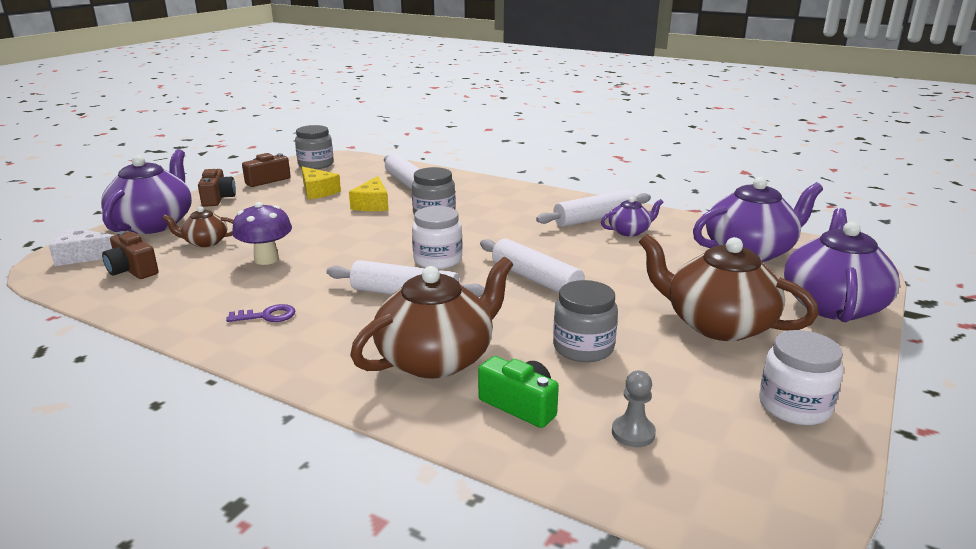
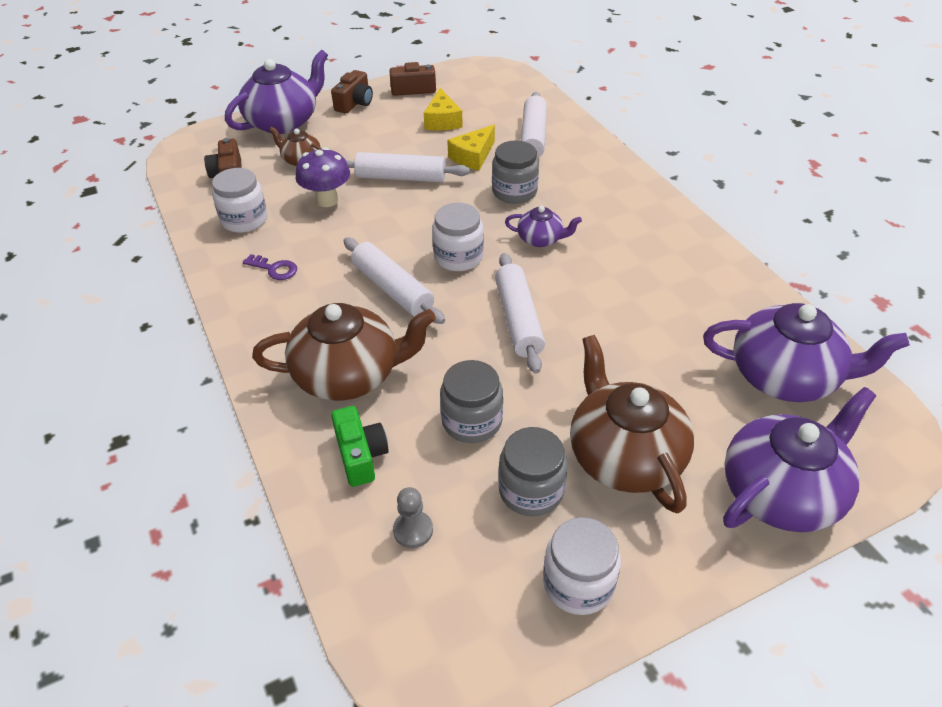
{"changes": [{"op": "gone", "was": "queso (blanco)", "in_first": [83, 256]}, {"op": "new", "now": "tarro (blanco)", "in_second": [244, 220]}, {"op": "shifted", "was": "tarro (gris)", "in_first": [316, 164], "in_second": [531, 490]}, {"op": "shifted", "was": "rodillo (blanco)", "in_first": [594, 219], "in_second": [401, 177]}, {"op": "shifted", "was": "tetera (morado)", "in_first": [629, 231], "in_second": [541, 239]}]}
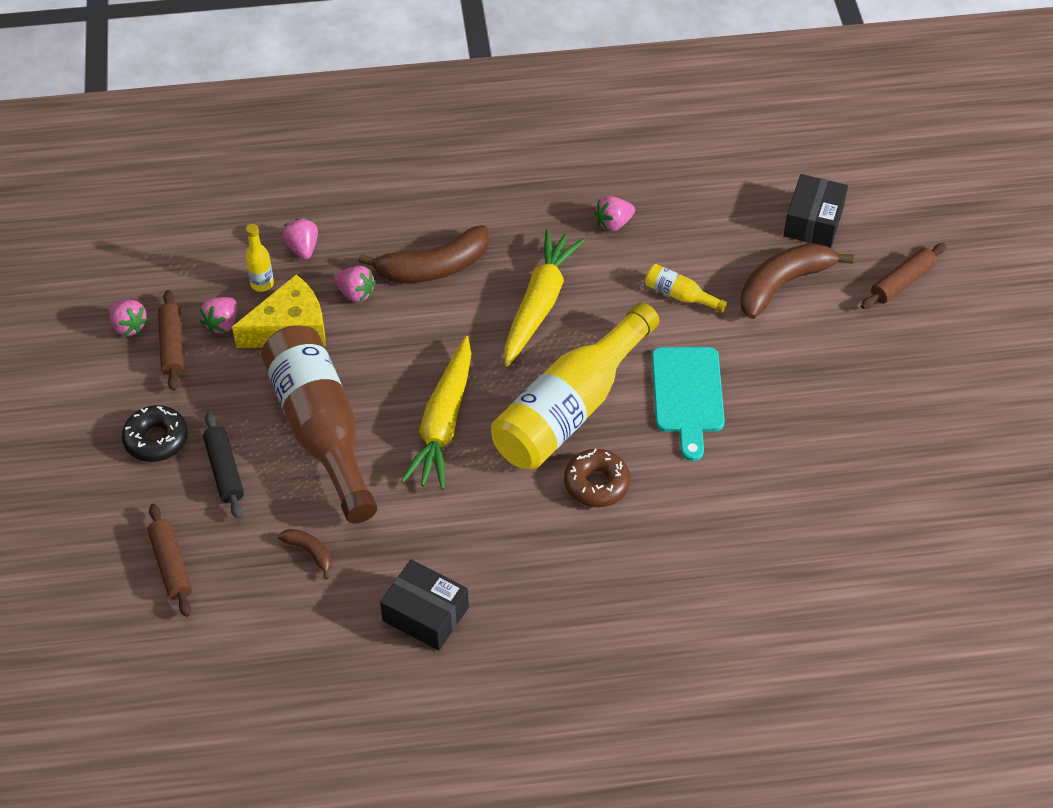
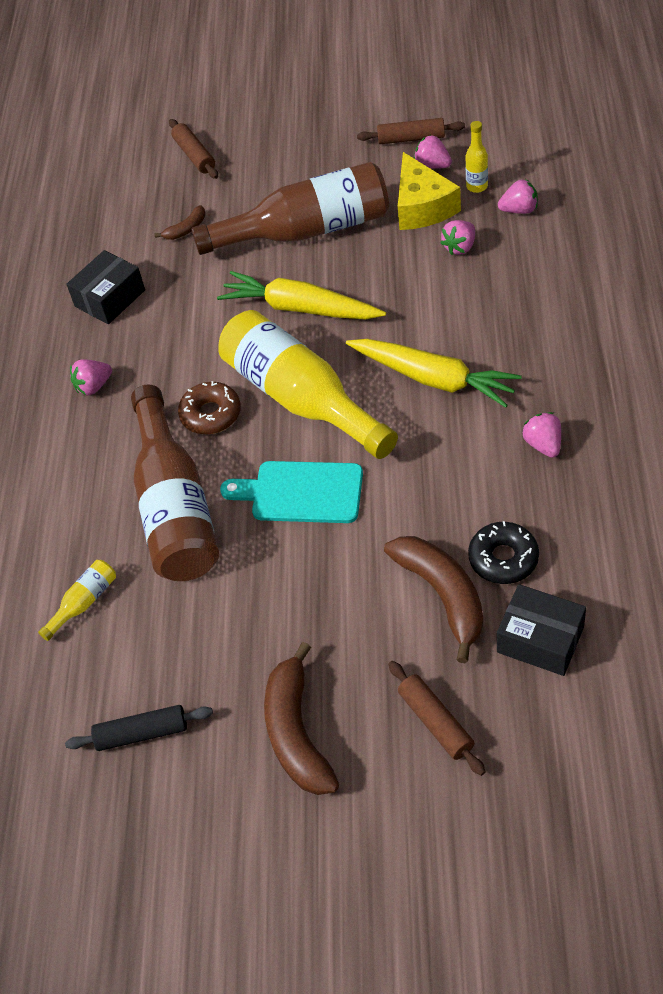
{"changes": [{"op": "new", "now": "botella (marrón)", "in_second": [175, 506]}, {"op": "shifted", "was": "fresa (rosa)", "in_first": [129, 326], "in_second": [93, 386]}, {"op": "shifted", "was": "rosquilla (negro)", "in_first": [156, 439], "in_second": [503, 558]}, {"op": "shifted", "was": "rodillo (negro)", "in_first": [224, 470], "in_second": [142, 733]}, {"op": "shifted", "was": "plátano (marrón)", "in_first": [433, 267], "in_second": [297, 732]}, {"op": "shifted", "was": "botella (amarillo)", "in_first": [680, 295], "in_second": [84, 603]}, {"op": "rotated", "was": "rodillo (marrón)", "in_first": [171, 565], "in_second": [194, 155], "clockwise": 75}]}
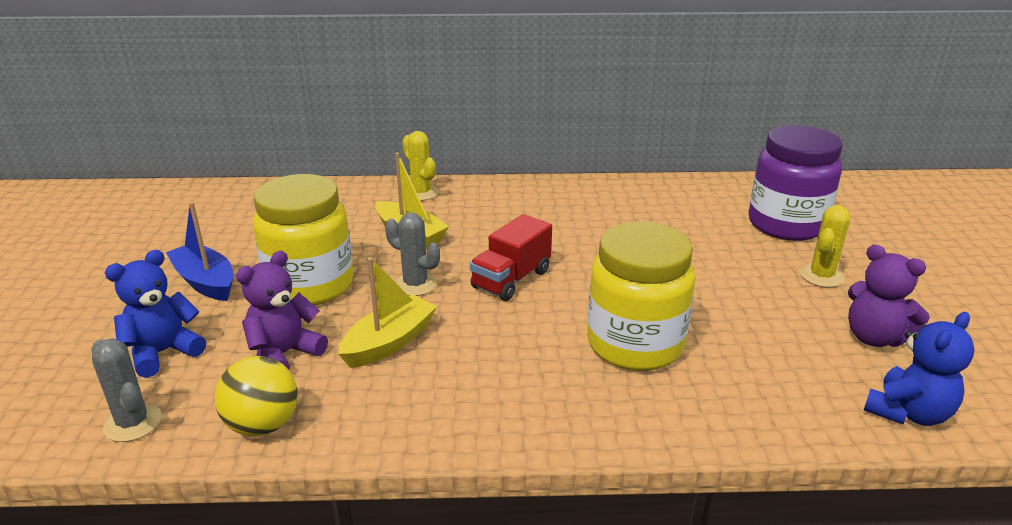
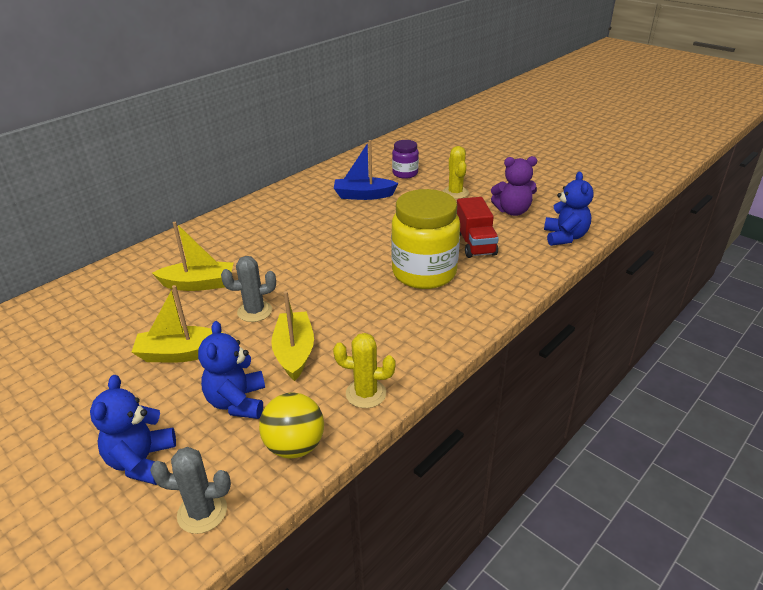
{"changes": [{"op": "shifted", "was": "barco (azul)", "in_first": [205, 282], "in_second": [363, 195]}, {"op": "shifted", "was": "cactus (amarillo)", "in_first": [421, 193], "in_second": [366, 394]}, {"op": "shifted", "was": "camión (rojo)", "in_first": [511, 279], "in_second": [475, 244]}, {"op": "swapped", "was": "tarro (amarillo)", "now": "barco (amarillo)", "in_first": [310, 285], "in_second": [181, 353]}, {"op": "repainted", "was": "osito (morado)", "now": "osito (azul)", "in_first": [284, 354], "in_second": [237, 402]}, {"op": "scaled", "was": "tarro (morado)", "in_first": [786, 225], "in_second": [405, 173], "ratio": 0.51}]}
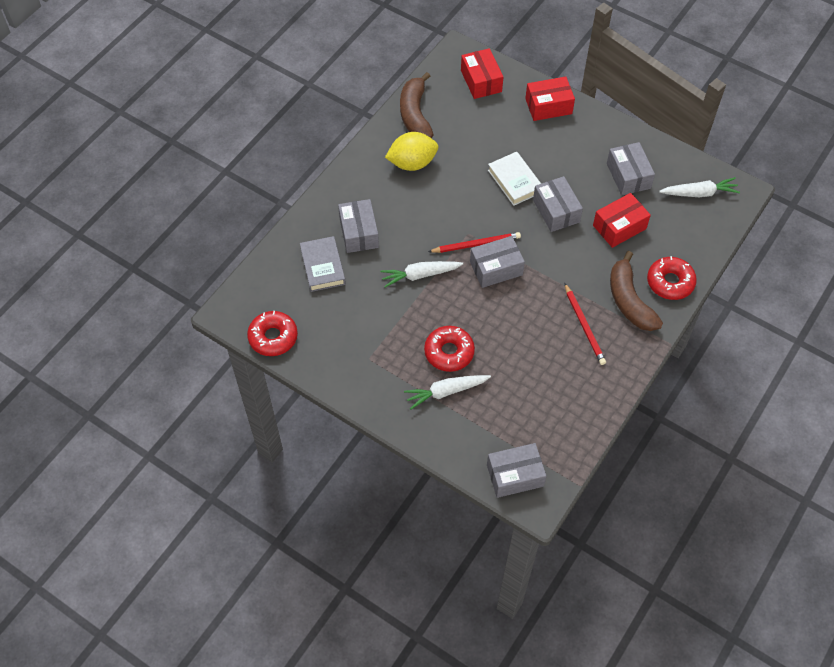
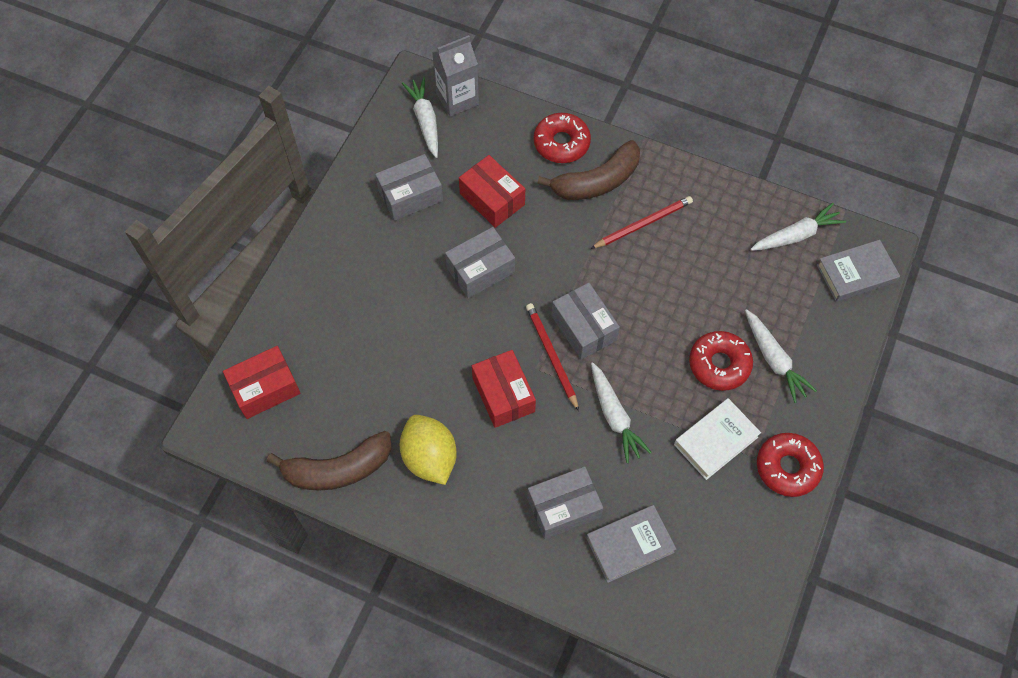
{"changes": [{"op": "new", "now": "cartón de leche (gris)", "in_second": [457, 99]}, {"op": "new", "now": "zanahoria (blanco)", "in_second": [796, 235]}, {"op": "shifted", "was": "rosquilla (rojo)", "in_first": [273, 337], "in_second": [787, 467]}, {"op": "shifted", "was": "libro (blanco)", "in_first": [514, 181], "in_second": [716, 441]}, {"op": "shifted", "was": "caja (rojo)", "in_first": [548, 106], "in_second": [503, 395]}, {"op": "swapped", "was": "caja (gris)", "now": "libro (gris)", "in_first": [515, 475], "in_second": [856, 273]}]}
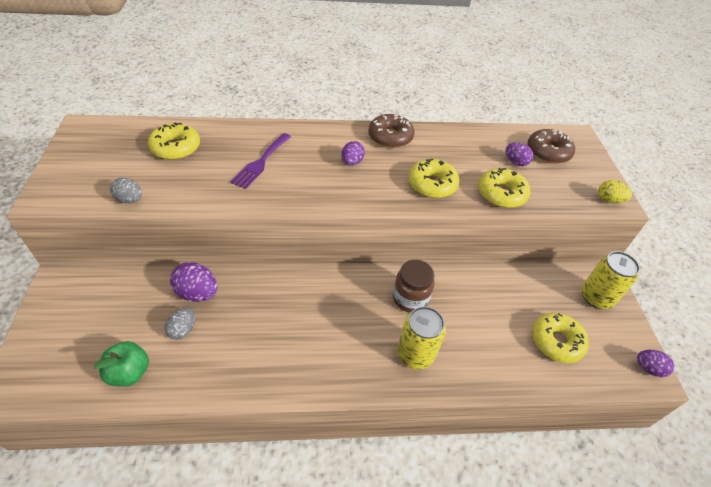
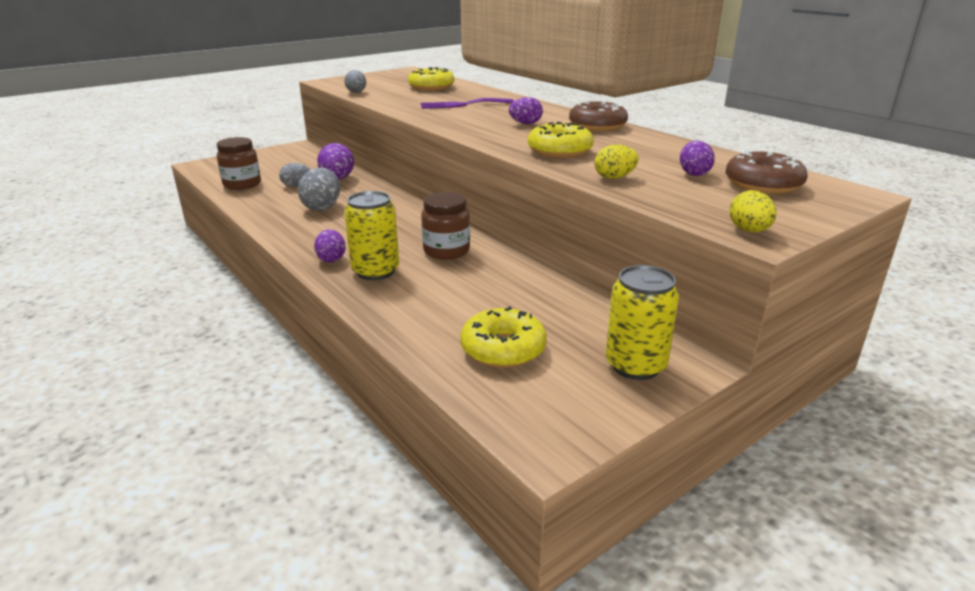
{"changes": [{"op": "new", "now": "huevo (gris)", "in_second": [322, 207]}, {"op": "shifted", "was": "huevo (morado)", "in_first": [648, 368], "in_second": [331, 259]}, {"op": "swapped", "was": "manzana (verde)", "now": "tarro (marrón)", "in_first": [129, 373], "in_second": [242, 184]}, {"op": "swapped", "was": "rosquilla (amarillo)", "now": "huevo (amarillo)", "in_first": [501, 194], "in_second": [614, 177]}]}
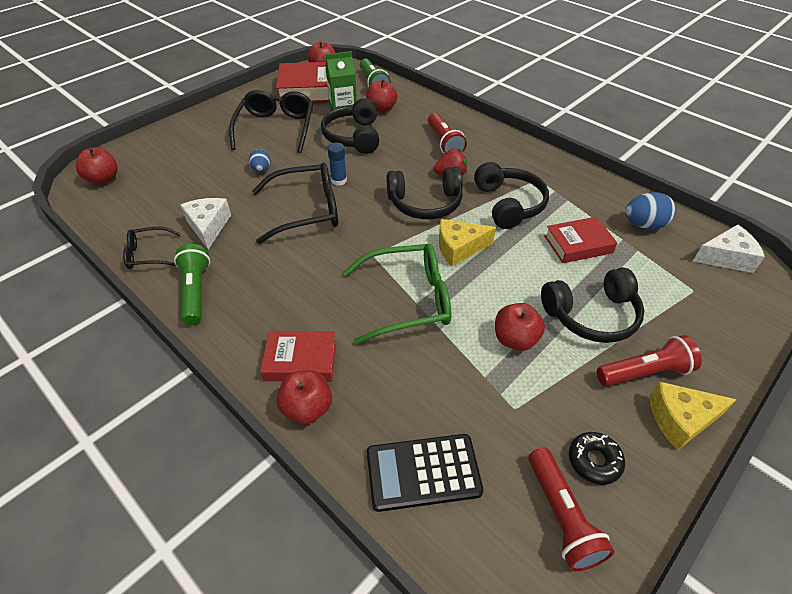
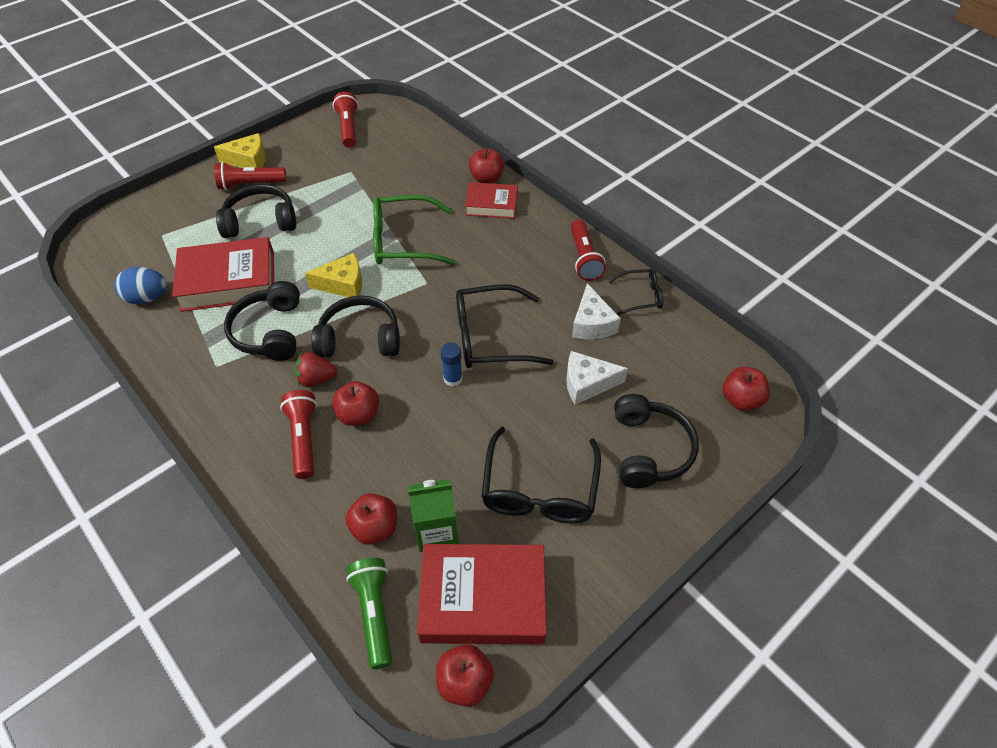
{"changes": [{"op": "gone", "was": "huevo (azul)", "in_first": [261, 170]}, {"op": "gone", "was": "calculadora (negro)", "in_first": [423, 472]}, {"op": "gone", "was": "rosquilla (negro)", "in_first": [594, 461]}, {"op": "shifted", "was": "auriculares (negro)", "in_first": [353, 137], "in_second": [649, 449]}, {"op": "shifted", "was": "manzana (rojo)", "in_first": [515, 339], "in_second": [358, 415]}, {"op": "shifted", "was": "queso (blanco)", "in_first": [726, 257], "in_second": [587, 383]}, {"op": "repainted", "was": "lámpara de mano (verde)", "now": "lámpara de mano (rojo)", "in_first": [196, 292], "in_second": [584, 258]}, {"op": "scaled", "was": "libro (rojo)", "in_first": [578, 244], "in_second": [228, 281], "ratio": 1.68}]}
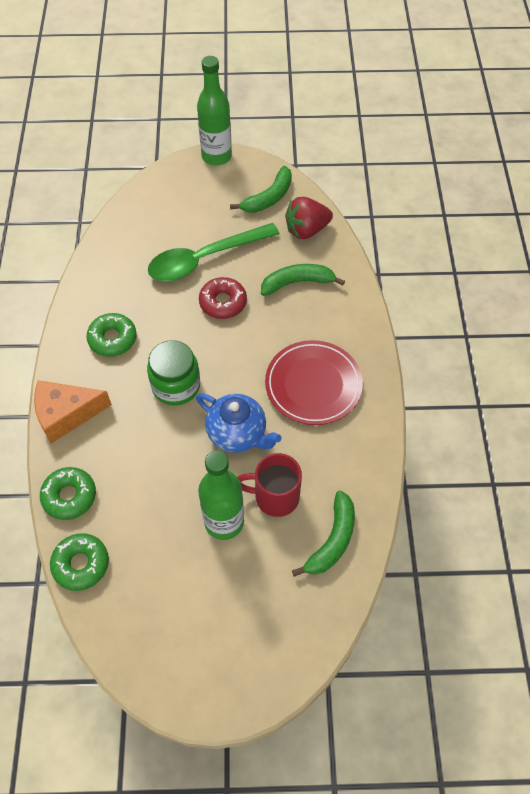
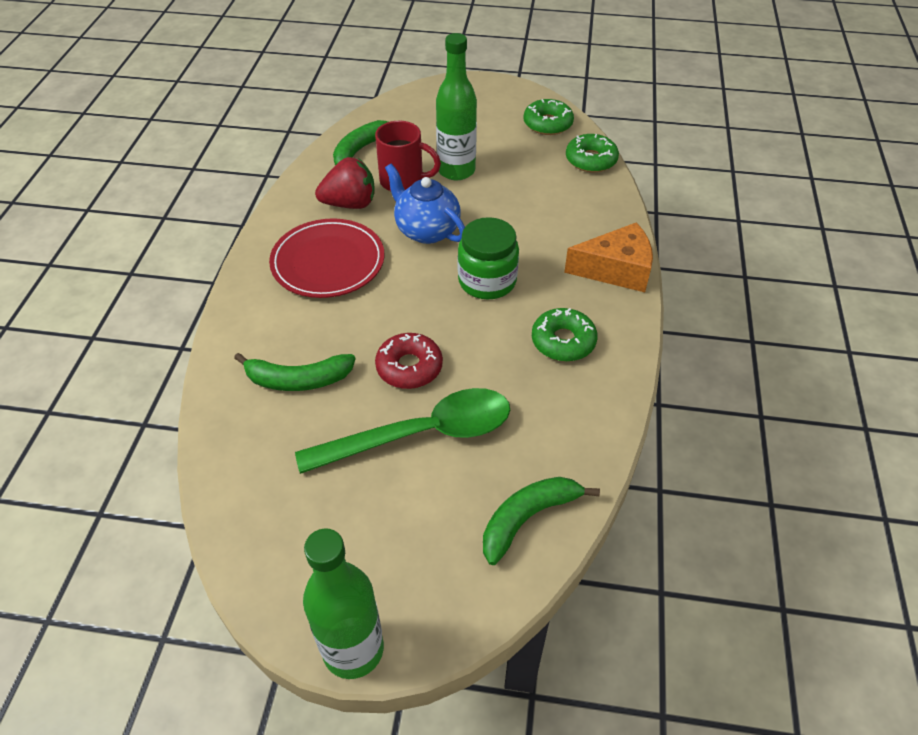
{"changes": [{"op": "shifted", "was": "rosquilla (verde)", "in_first": [69, 496], "in_second": [547, 124]}, {"op": "shifted", "was": "plátano (verde)", "in_first": [269, 197], "in_second": [527, 518]}, {"op": "shifted", "was": "fresa (rojo)", "in_first": [306, 230], "in_second": [350, 204]}]}
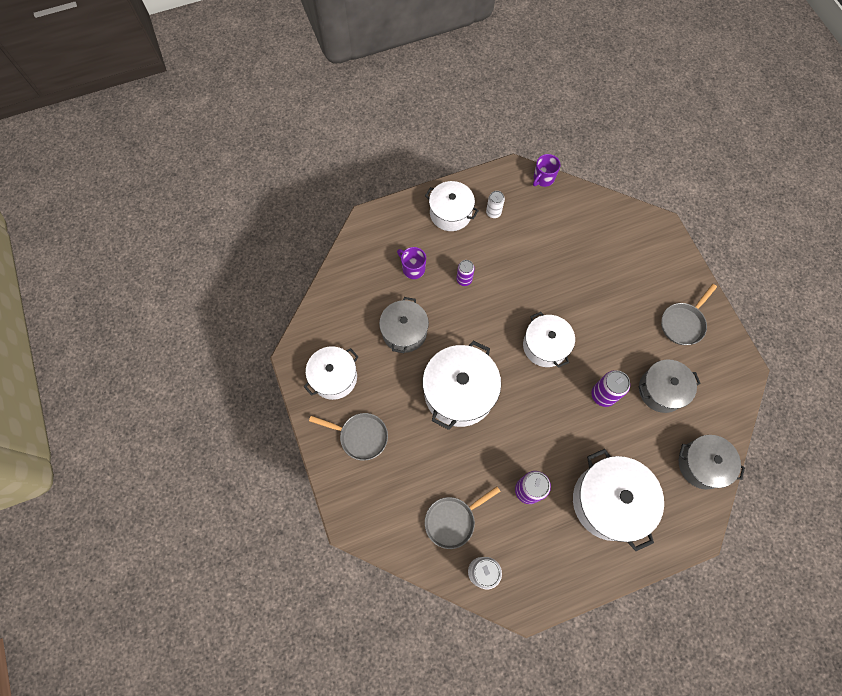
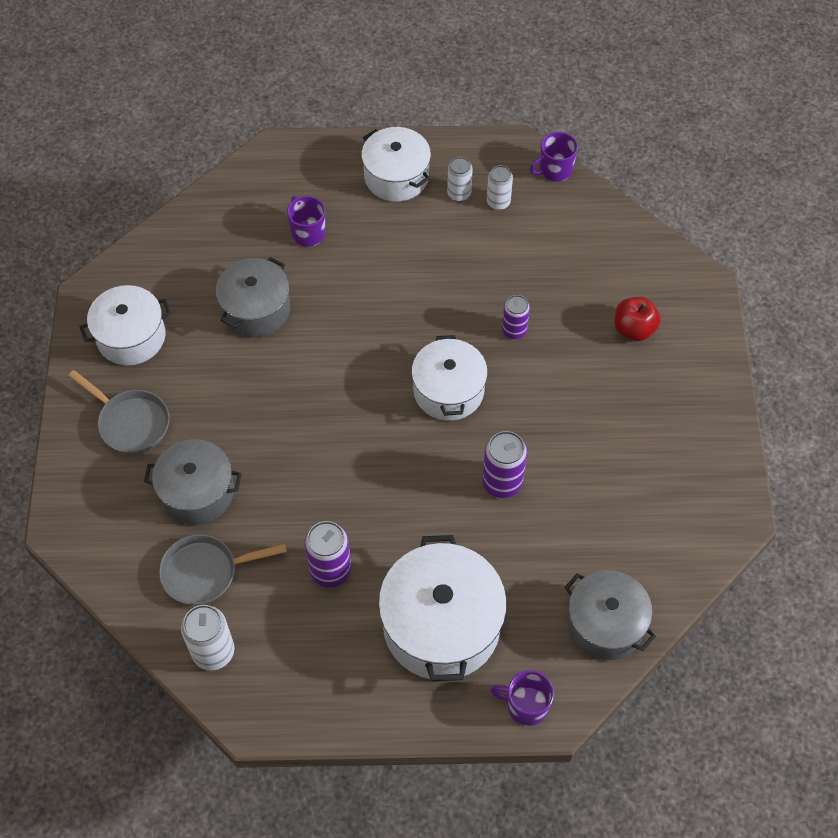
{"changes": [{"op": "gone", "was": "olla (blanco)", "in_first": [459, 392]}, {"op": "gone", "was": "sartén (gris)", "in_first": [683, 323]}, {"op": "new", "now": "lata (blanco)", "in_second": [498, 202]}, {"op": "new", "now": "taza (morado)", "in_second": [525, 705]}, {"op": "new", "now": "manzana (rojo)", "in_second": [634, 329]}, {"op": "shifted", "was": "lata (morado)", "in_first": [464, 279], "in_second": [514, 330]}, {"op": "shifted", "was": "olla (gris)", "in_first": [661, 390], "in_second": [197, 492]}]}
